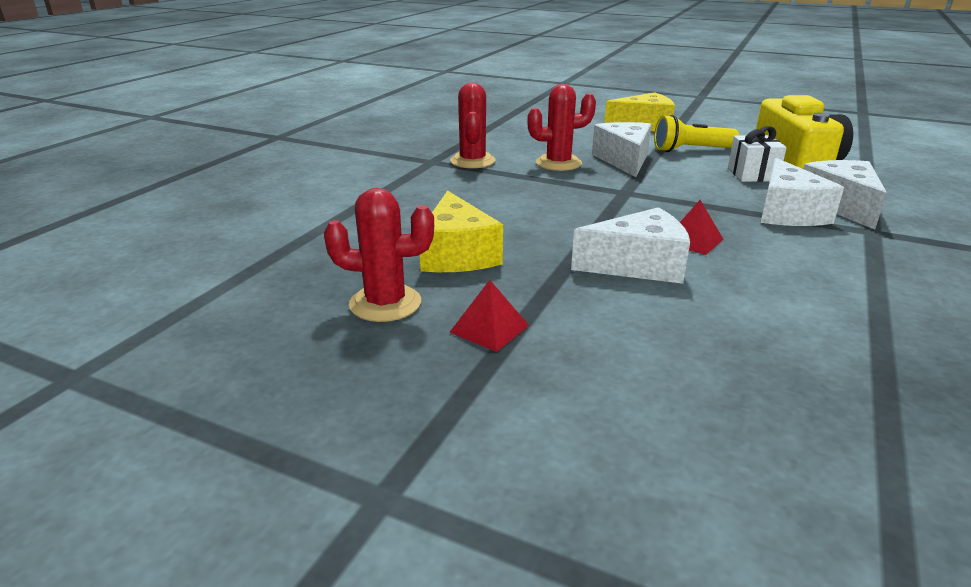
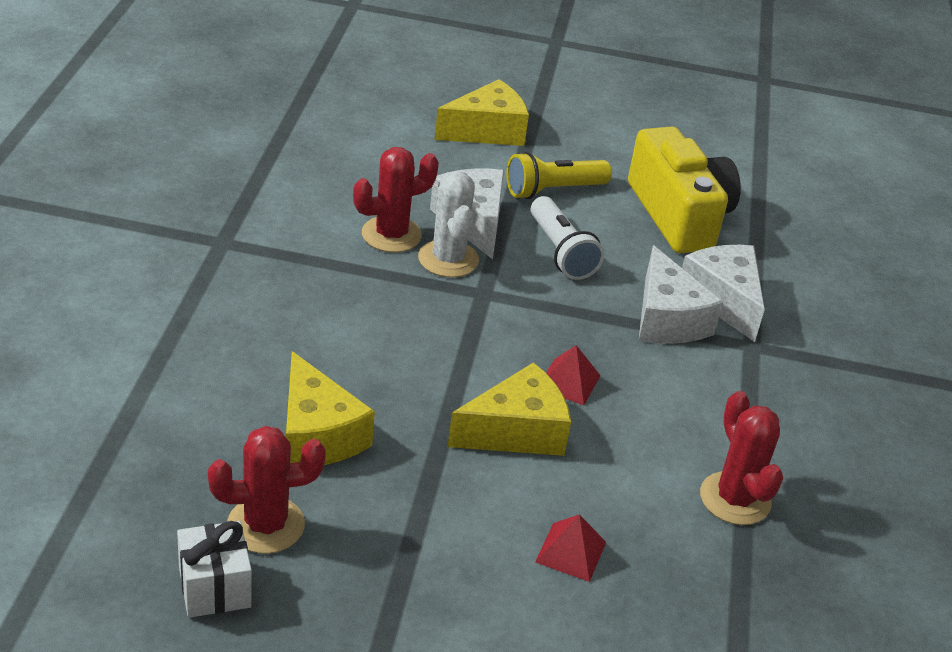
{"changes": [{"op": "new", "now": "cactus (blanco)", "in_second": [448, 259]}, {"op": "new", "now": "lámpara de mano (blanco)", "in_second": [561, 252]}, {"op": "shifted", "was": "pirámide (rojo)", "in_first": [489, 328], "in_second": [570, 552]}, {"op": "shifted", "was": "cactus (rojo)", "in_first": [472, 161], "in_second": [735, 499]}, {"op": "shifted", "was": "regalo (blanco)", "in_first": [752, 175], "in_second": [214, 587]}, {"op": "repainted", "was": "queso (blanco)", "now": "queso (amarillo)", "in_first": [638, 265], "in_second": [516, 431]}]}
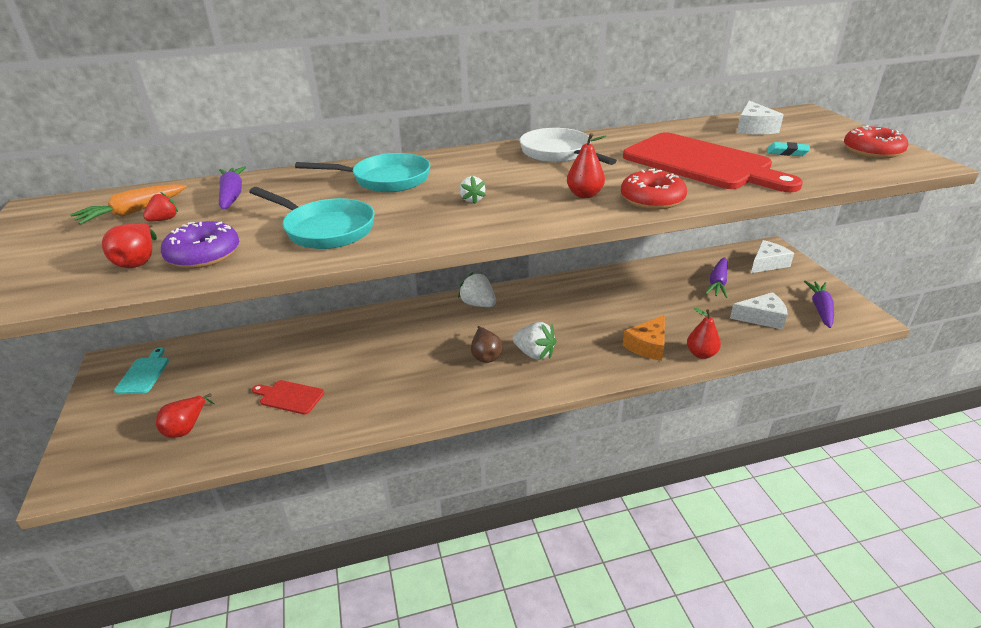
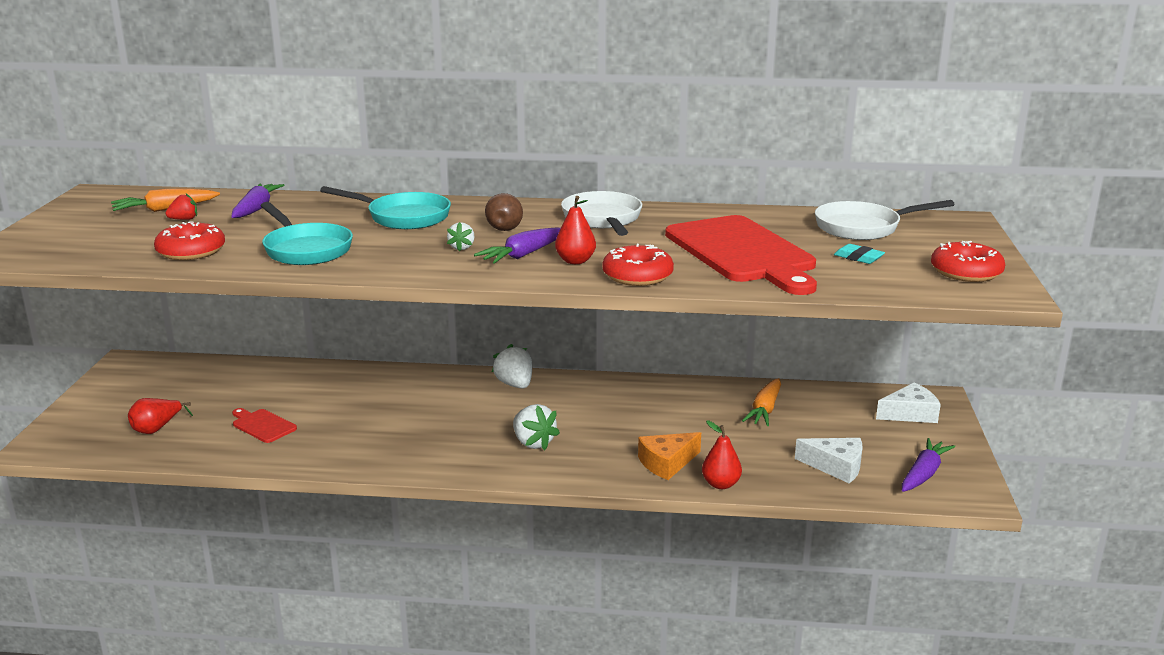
{"changes": [{"op": "gone", "was": "pera (rojo)", "in_first": [138, 261]}, {"op": "gone", "was": "tabla de cortar (turquesa)", "in_first": [144, 374]}, {"op": "new", "now": "zanahoria (naranja)", "in_second": [765, 410]}, {"op": "shifted", "was": "pera (marrón)", "in_first": [485, 355], "in_second": [506, 227]}, {"op": "shifted", "was": "zanahoria (morado)", "in_first": [718, 283], "in_second": [523, 255]}, {"op": "swapped", "was": "queso (blanco)", "now": "sartén (blanco)", "in_first": [753, 128], "in_second": [863, 227]}, {"op": "repainted", "was": "rosquilla (morado)", "now": "rosquilla (rojo)", "in_first": [203, 254], "in_second": [191, 251]}]}
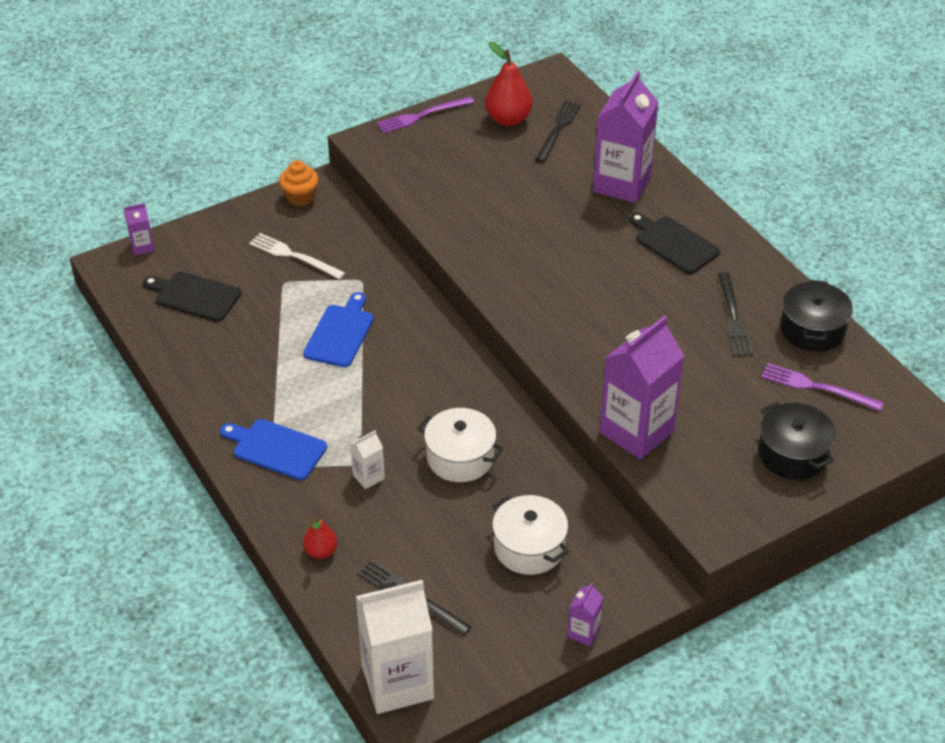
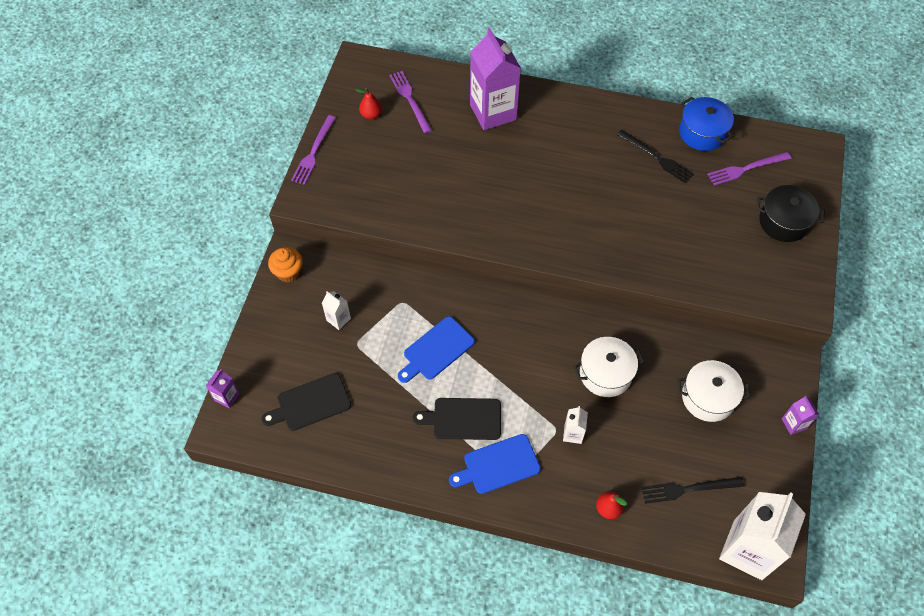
{"changes": [{"op": "gone", "was": "cartón de leche (morado)", "in_first": [636, 432]}, {"op": "shifted", "was": "tabla de cortar (negro)", "in_first": [674, 243], "in_second": [463, 419]}, {"op": "swapped", "was": "tenedor (blanco)", "now": "cartón de leche (blanco)", "in_first": [294, 256], "in_second": [338, 319]}, {"op": "repainted", "was": "tenedor (negro)", "now": "tenedor (morado)", "in_first": [558, 129], "in_second": [410, 100]}, {"op": "repainted", "was": "olla (negro)", "now": "olla (azul)", "in_first": [812, 330], "in_second": [702, 133]}, {"op": "rotated", "was": "tabla de cortar (azul)", "in_first": [340, 333], "in_second": [436, 350], "clockwise": -105}, {"op": "scaled", "was": "pera (rojo)", "in_first": [508, 119], "in_second": [371, 115], "ratio": 0.57}]}
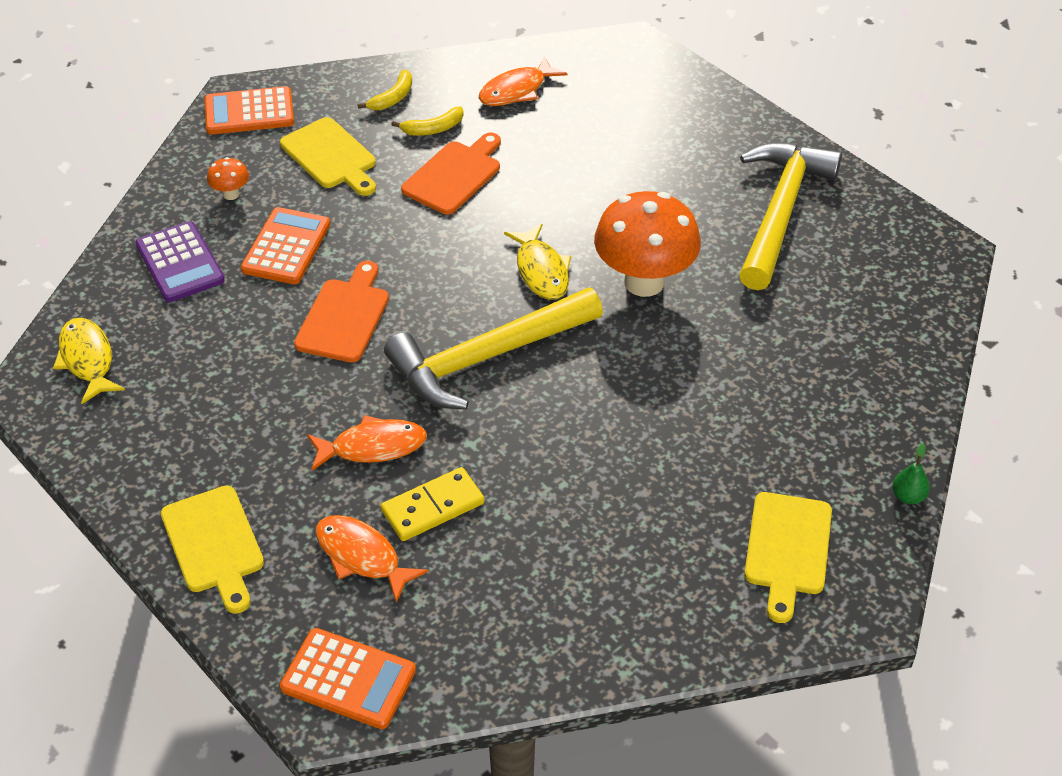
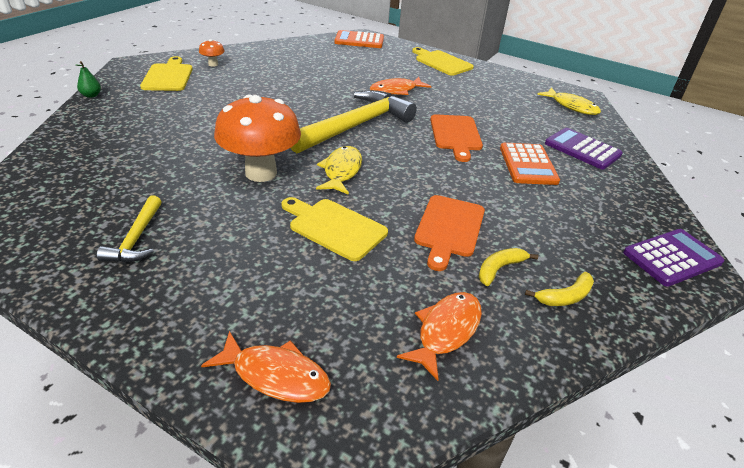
{"changes": [{"op": "gone", "was": "ficha de dominó (amarillo)", "in_first": [432, 507]}, {"op": "shifted", "was": "seta (naranja)", "in_first": [231, 194], "in_second": [213, 64]}, {"op": "shifted", "was": "tabla de cortar (amarillo)", "in_first": [331, 156], "in_second": [334, 227]}, {"op": "shifted", "was": "pez (naranja)", "in_first": [362, 556], "in_second": [275, 375]}, {"op": "repainted", "was": "calculadora (naranja)", "now": "calculadora (morado)", "in_first": [249, 112], "in_second": [672, 258]}, {"op": "rotated", "was": "plátano (amarillo)", "in_first": [393, 98], "in_second": [565, 297], "clockwise": -135}, {"op": "rotated", "was": "pez (amarillo)", "in_first": [541, 271], "in_second": [341, 171], "clockwise": 45}, {"op": "scaled", "was": "martillo (amarillo)", "in_first": [780, 212], "in_second": [136, 238], "ratio": 0.49}]}
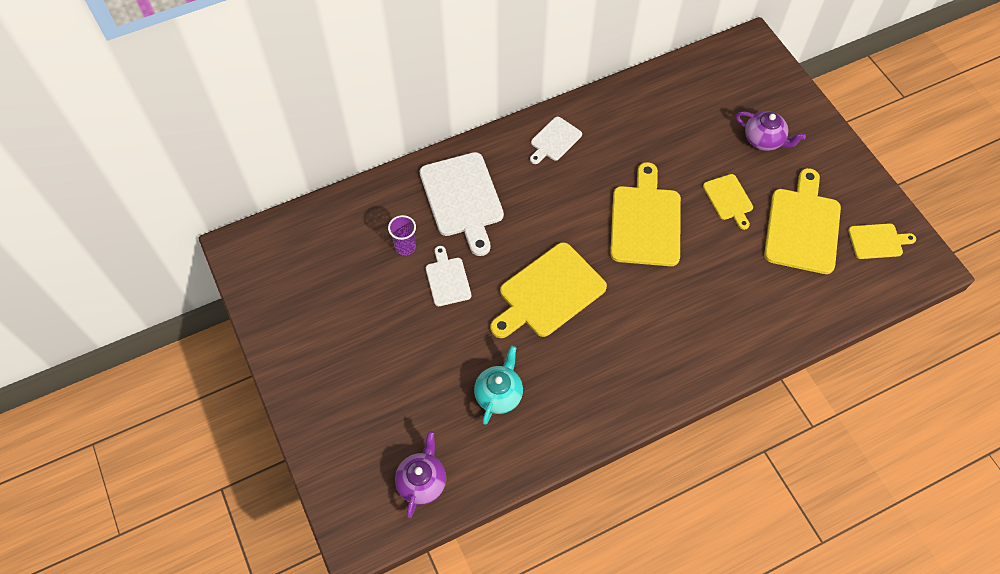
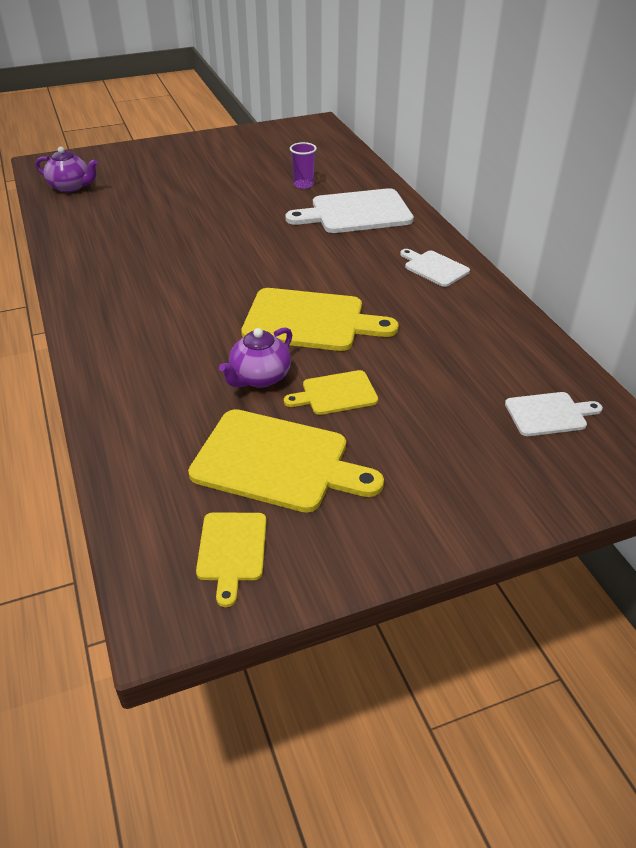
{"changes": [{"op": "gone", "was": "tetera (turquesa)", "in_first": [499, 394]}, {"op": "gone", "was": "tabla de cortar (amarillo)", "in_first": [548, 292]}, {"op": "shifted", "was": "tabla de cortar (blanco)", "in_first": [447, 279], "in_second": [549, 414]}, {"op": "shifted", "was": "tetera (morado)", "in_first": [764, 140], "in_second": [259, 377]}]}
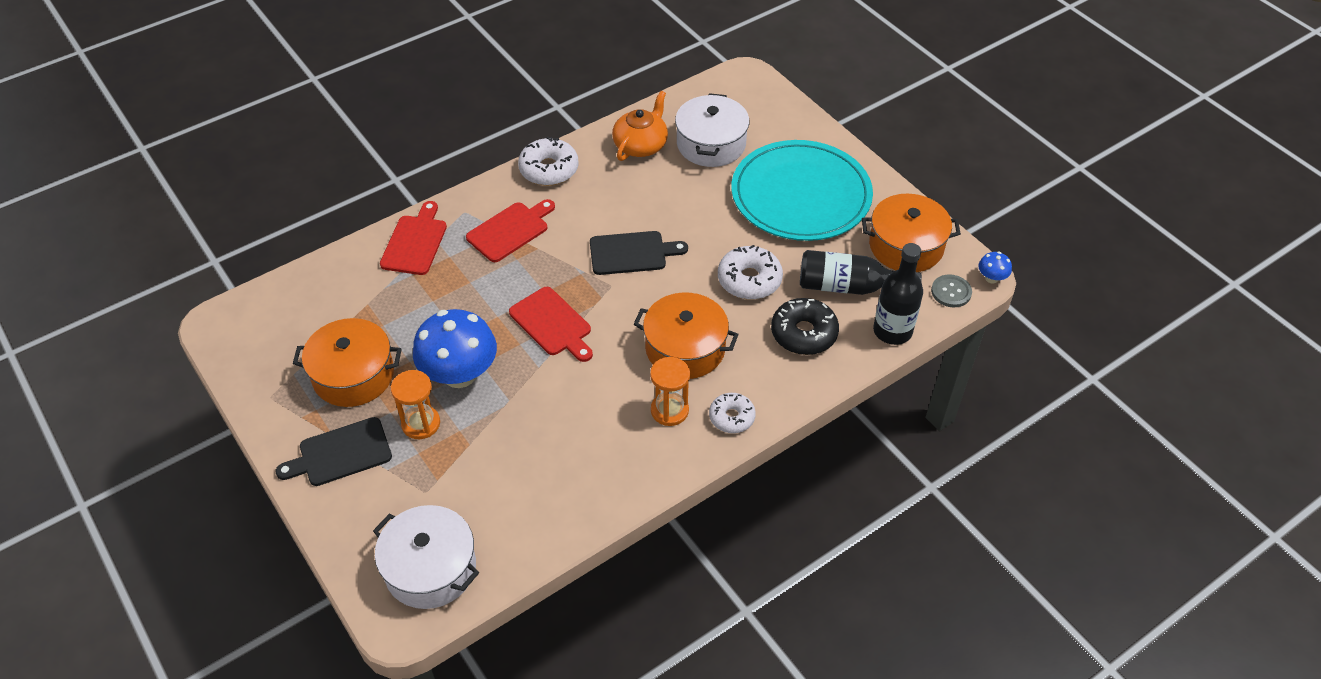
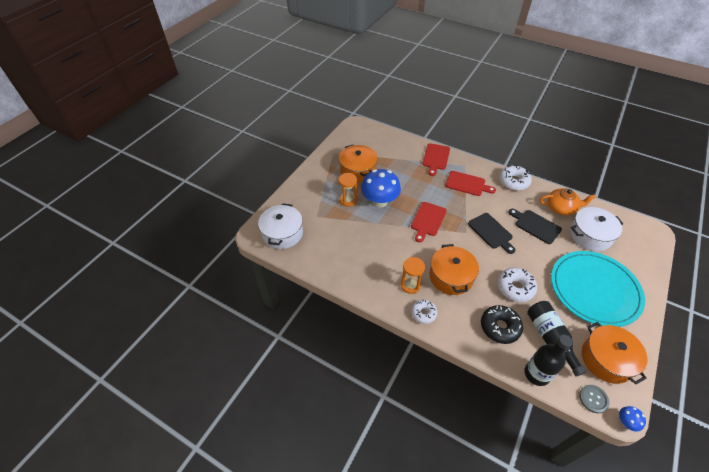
{"changes": [{"op": "shifted", "was": "tabla de cortar (negro)", "in_first": [340, 453], "in_second": [536, 225]}, {"op": "rotated", "was": "tabla de cortar (rojo)", "in_first": [415, 242], "in_second": [435, 158], "clockwise": 120}]}
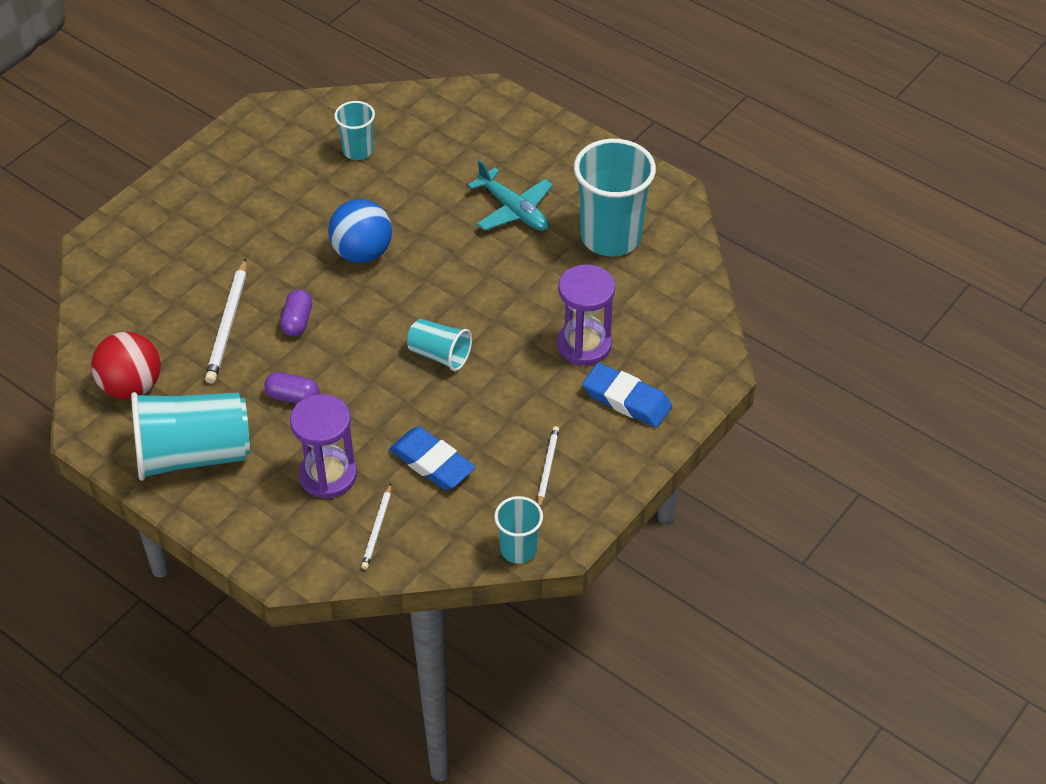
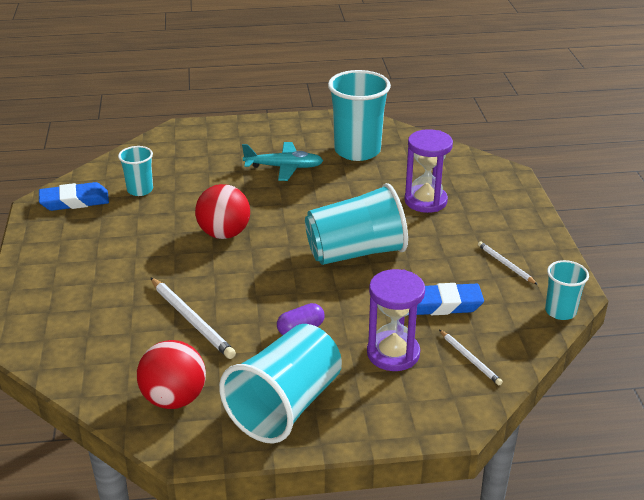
{"changes": [{"op": "gone", "was": "cápsula (morado)", "in_first": [297, 321]}, {"op": "shifted", "was": "goma de borrar (azul)", "in_first": [626, 400], "in_second": [74, 201]}, {"op": "repainted", "was": "pelota (azul)", "now": "pelota (rojo)", "in_first": [362, 252], "in_second": [224, 234]}, {"op": "scaled", "was": "vaso (turquesa)", "in_first": [439, 355], "in_second": [355, 252], "ratio": 1.9}]}
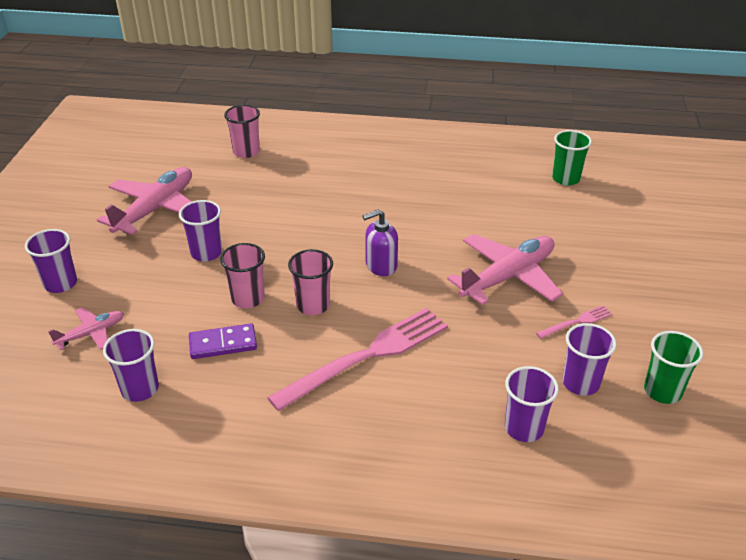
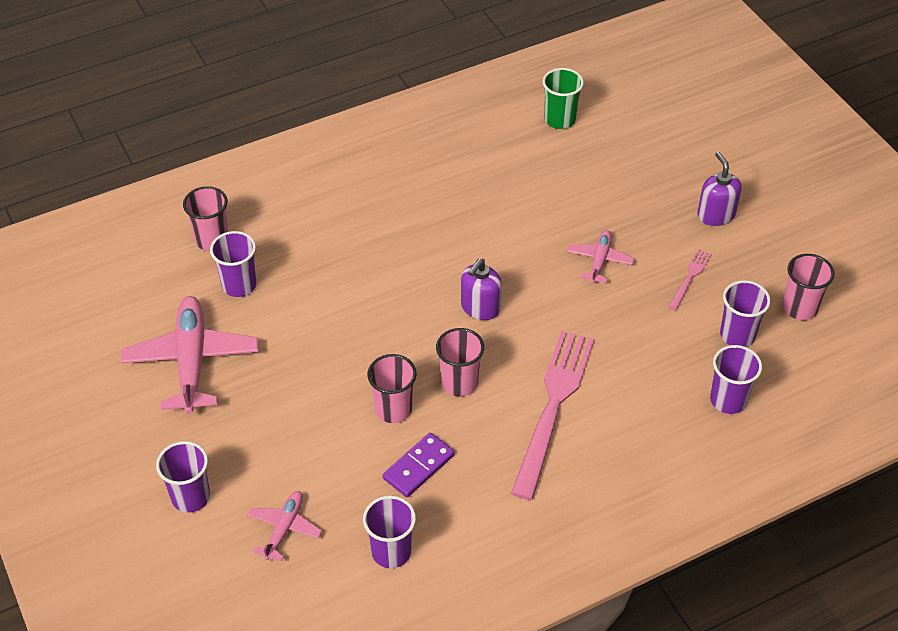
{"changes": [{"op": "new", "now": "dispensador de jabón (morado)", "in_second": [716, 215]}, {"op": "shifted", "was": "vaso (morado)", "in_first": [206, 253], "in_second": [239, 285]}, {"op": "repainted", "was": "vaso (verde)", "now": "vaso (rosa)", "in_first": [662, 391], "in_second": [799, 308]}, {"op": "scaled", "was": "avión (rosa)", "in_first": [508, 277], "in_second": [599, 260], "ratio": 0.52}]}
